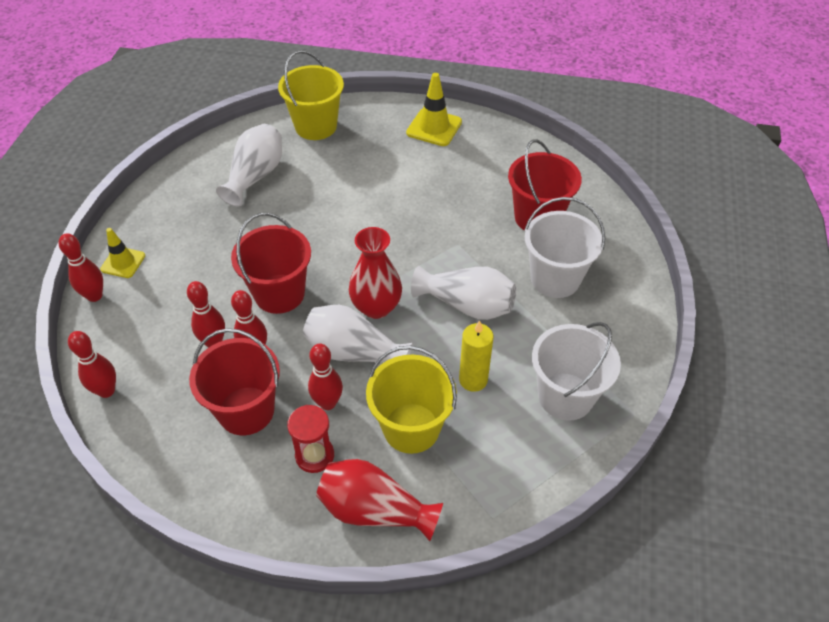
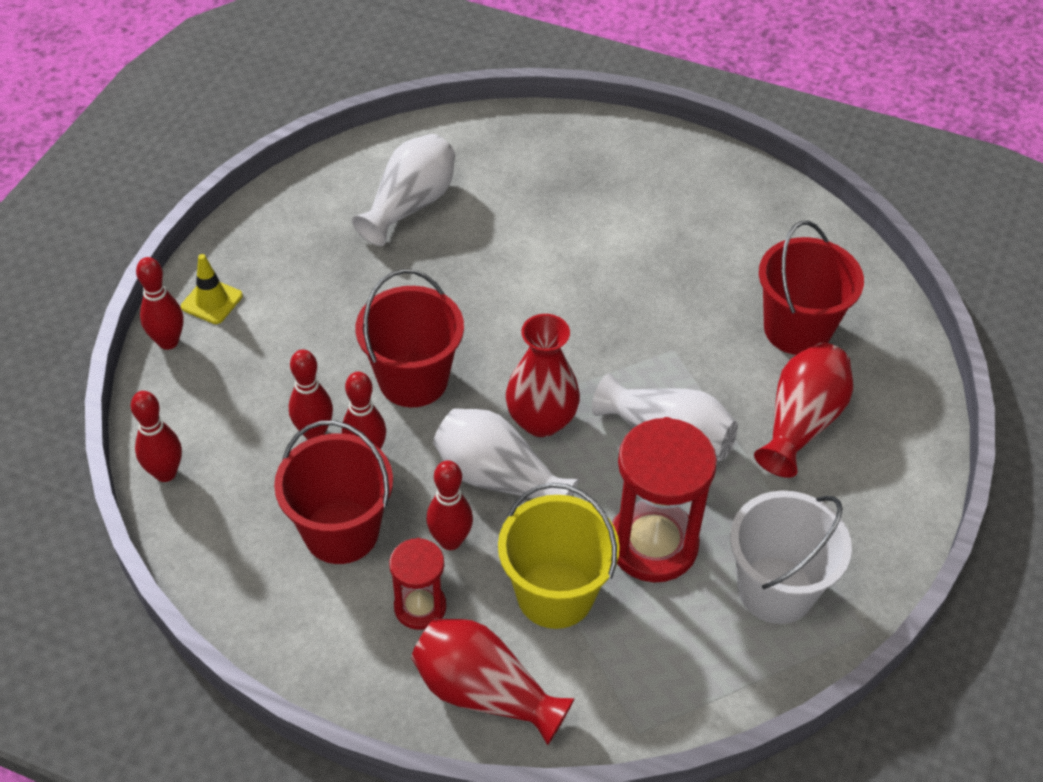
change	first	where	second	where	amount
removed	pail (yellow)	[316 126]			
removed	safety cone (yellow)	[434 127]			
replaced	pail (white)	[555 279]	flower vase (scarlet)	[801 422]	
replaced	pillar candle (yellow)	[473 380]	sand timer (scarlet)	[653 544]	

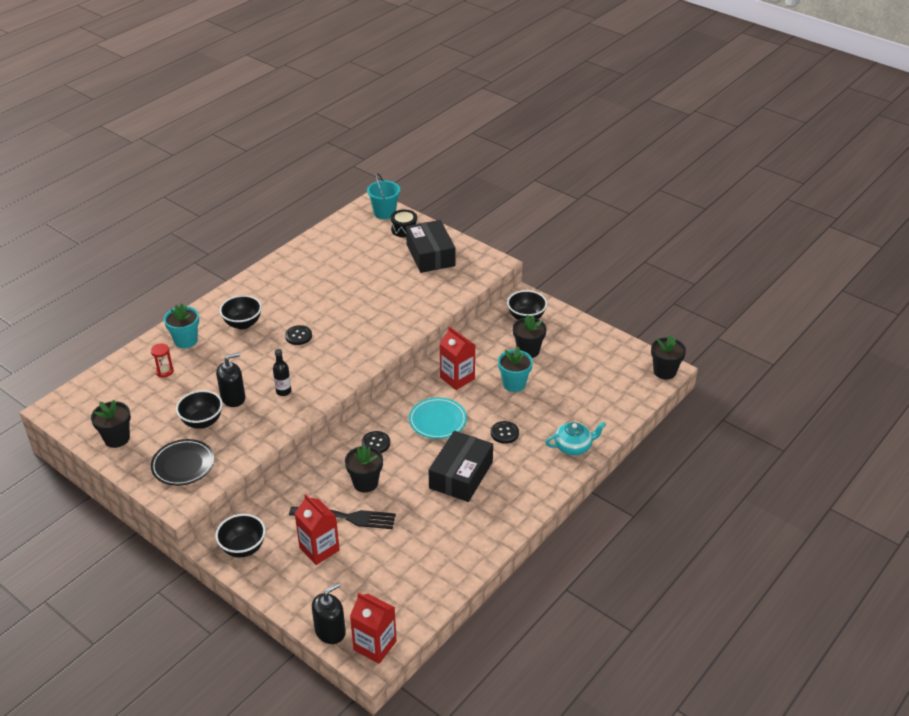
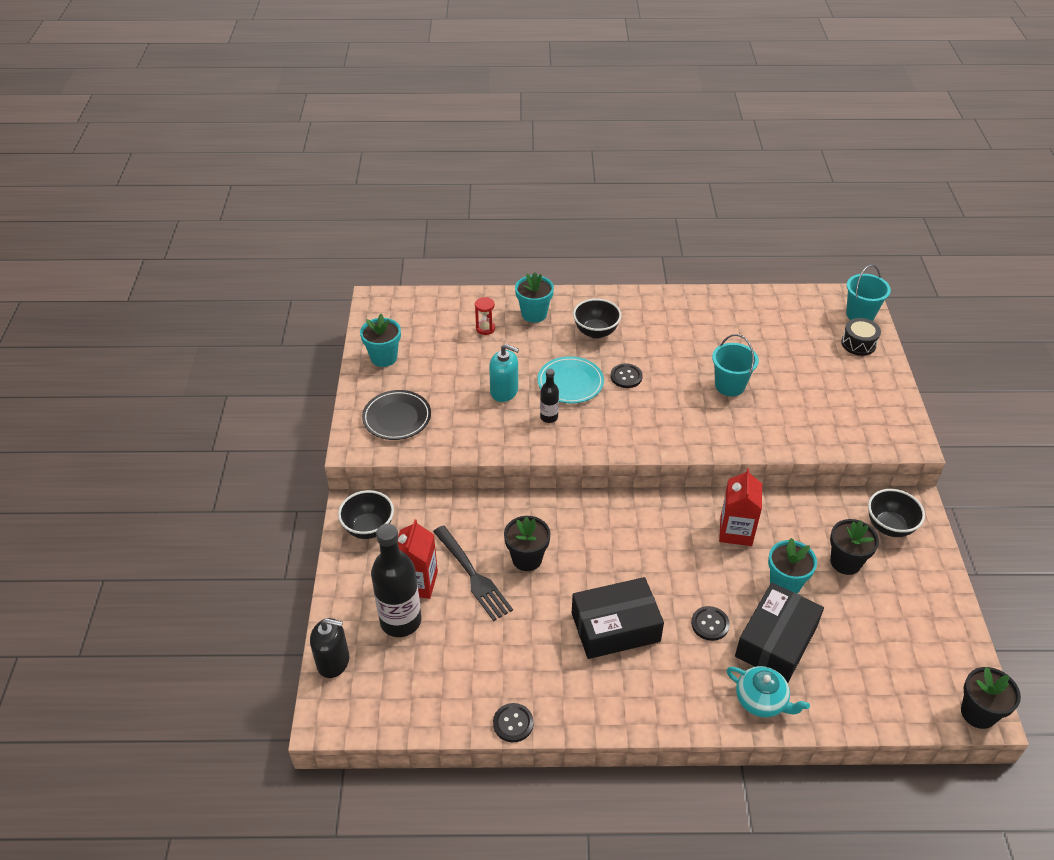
change	first	where	second	where	amount
moved	box (black)	[430 255]		[776 641]	
recoloured	soap dispenser (black)	[233 398]	soap dispenser (turquoise)	[504 391]	
removed	deep dish (black)	[202 422]			
moved	flat dish (turquoise)	[437 421]		[570 383]	
recoloured	potted plant (black)	[117 438]	potted plant (turquoise)	[384 358]	
moved	button (black)	[376 443]		[513 723]	
removed	juice carton (scarlet)	[375 645]			
added			pail (turquoise)	[730 385]	
added			drink bottle (black)	[400 621]	

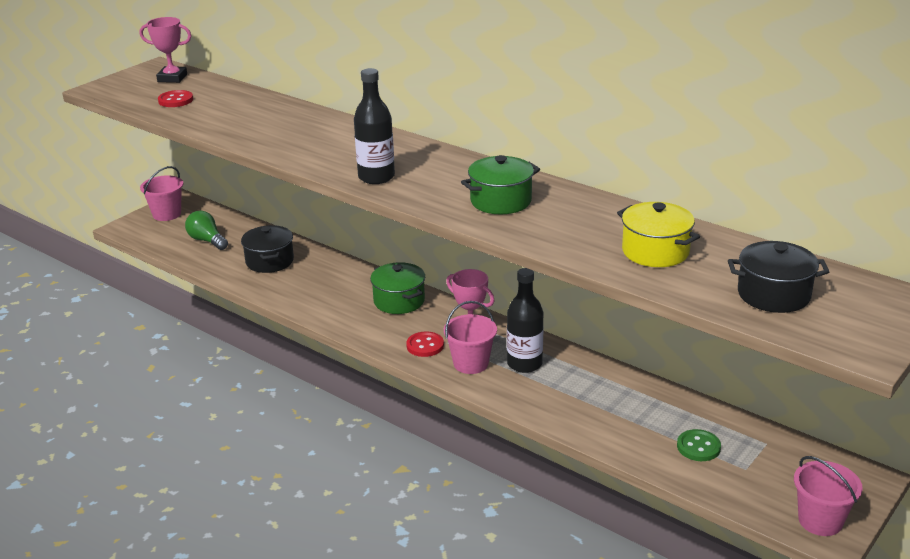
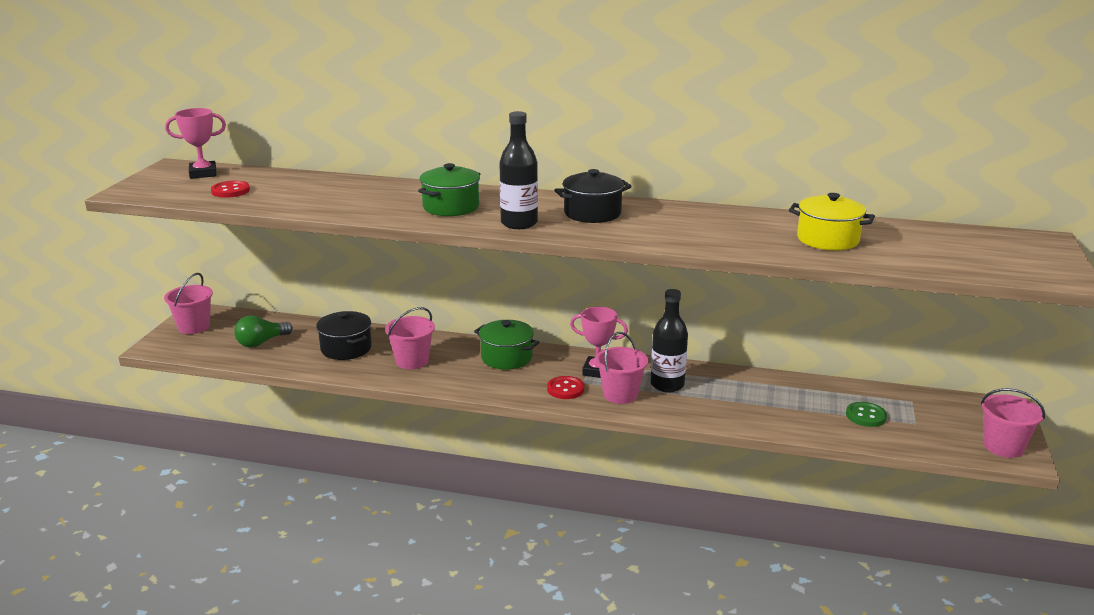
change	first	where	second	where	amount
moved	stockpot (emerald)	[500 201]		[451 207]	
turned	lightbulb (emerald)	[207 240]		[261 342]	60 degrees counterclockwise
moved	stockpot (black)	[773 295]		[592 213]	
added			pail (pink)	[412 361]	

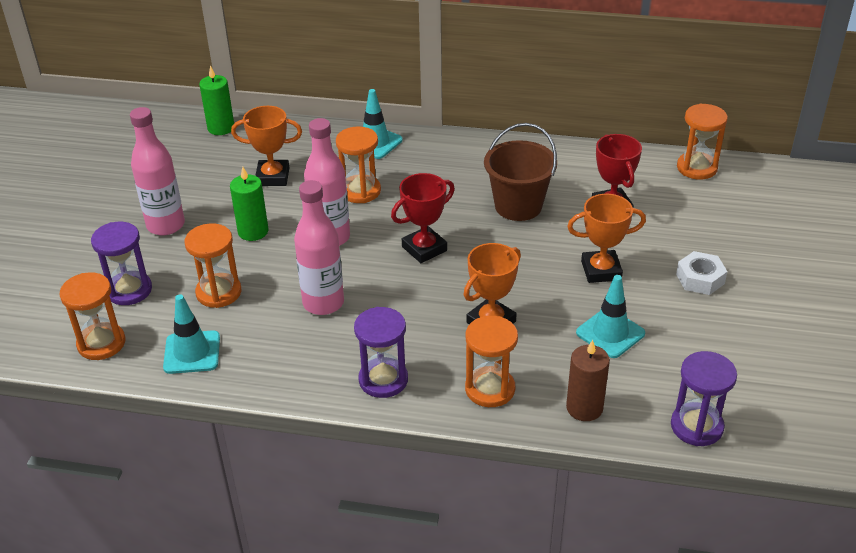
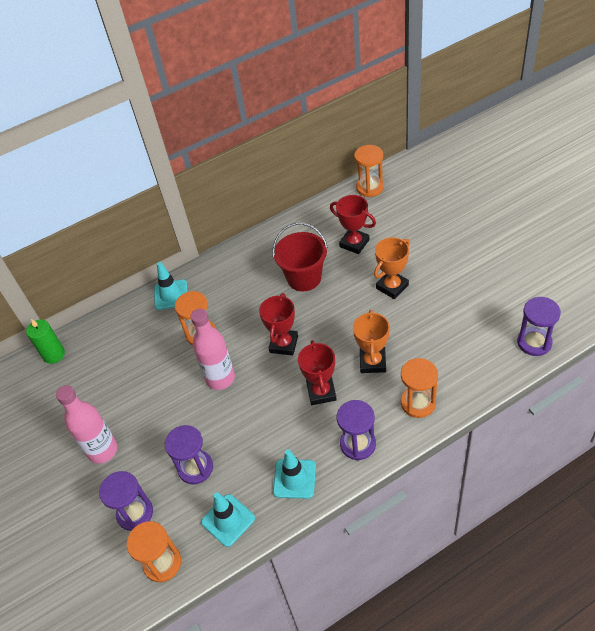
change	first	where	second	where	amount
removed	trophy (bright orange)	[273 177]			
recoloured	pail (russet)	[518 206]	pail (scarlet)	[304 278]	
removed	pillar candle (emerald)	[253 231]			
removed	drink bottle (pink)	[323 303]			
recoloured	sand timer (bright orange)	[219 292]	sand timer (purple)	[195 468]	
removed	hex nut (white)	[700 279]			
moved	safety cone (turquoise)	[610 333]		[294 479]	
removed	pillar candle (russet)	[584 408]			
added			trophy (scarlet)	[321 392]	

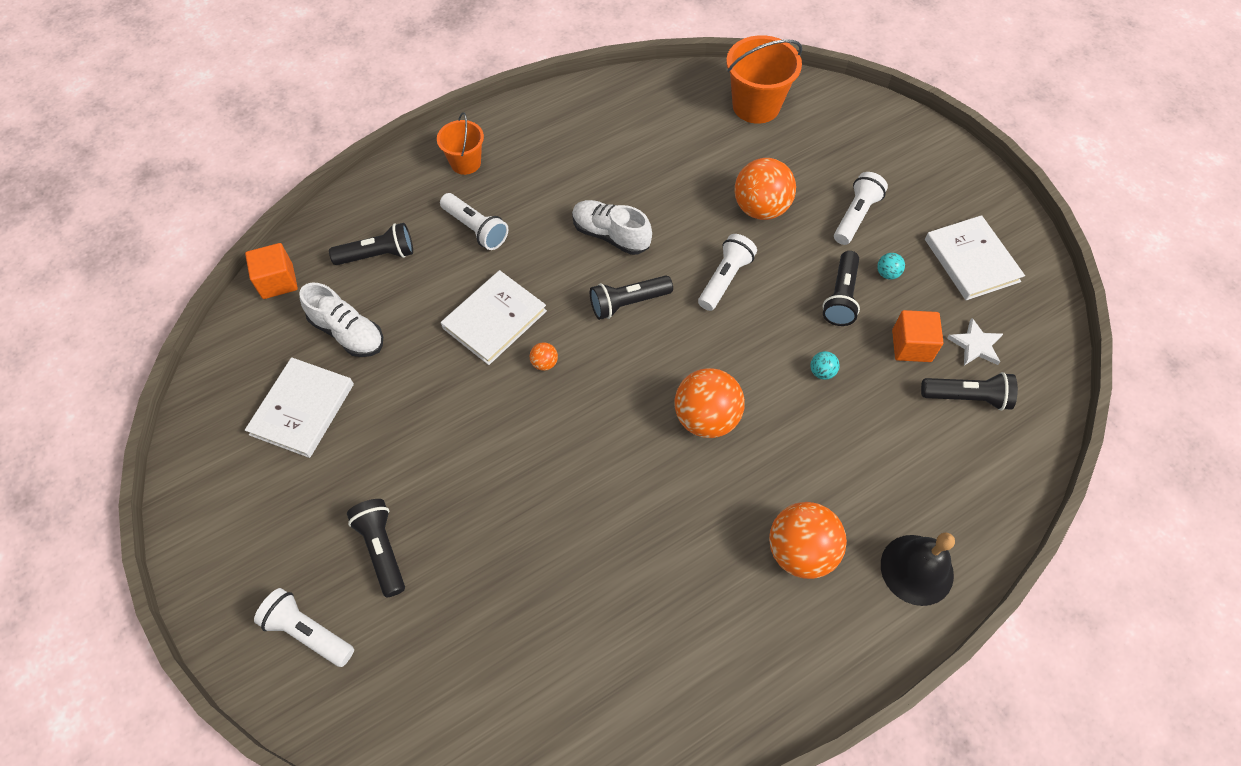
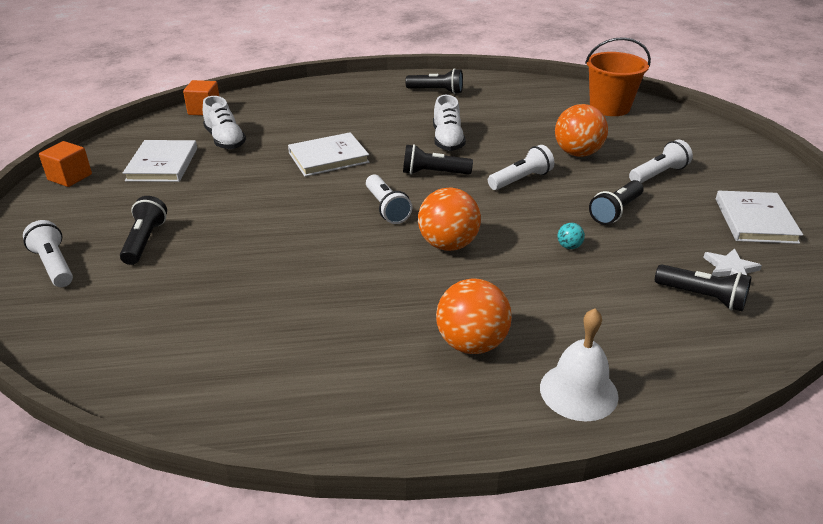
change	first	where	second	where	amount
removed	pail (bright orange)	[465 163]			
moved	flashlight (white)	[476 229]		[386 208]	
turned	sneaker (white)	[611 235]		[447 140]	150 degrees counterclockwise
moved	flashlight (black)	[378 255]		[436 91]	
removed	play ball (turquoise)	[887 273]			
moved	cube (bright orange)	[911 346]		[70 177]	
removed	play ball (bright orange)	[544 363]			
turned	hardcover (white)	[302 409]		[162 164]	45 degrees counterclockwise
recoloured	school bell (black)	[917 569]	school bell (white)	[578 391]	

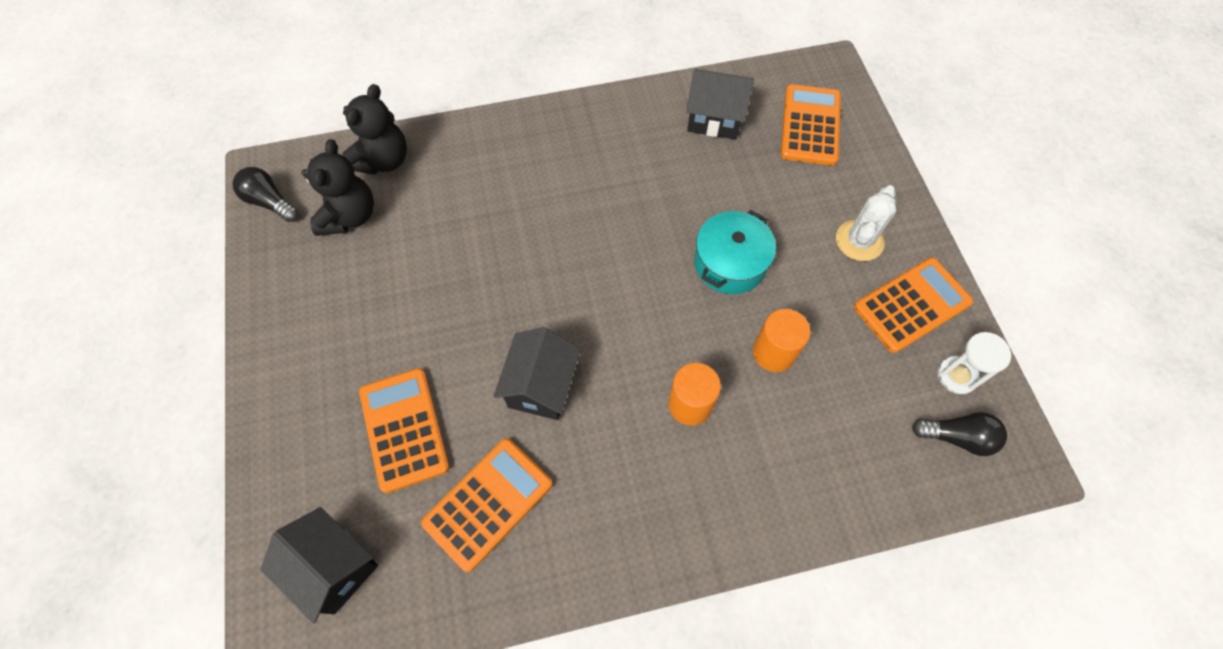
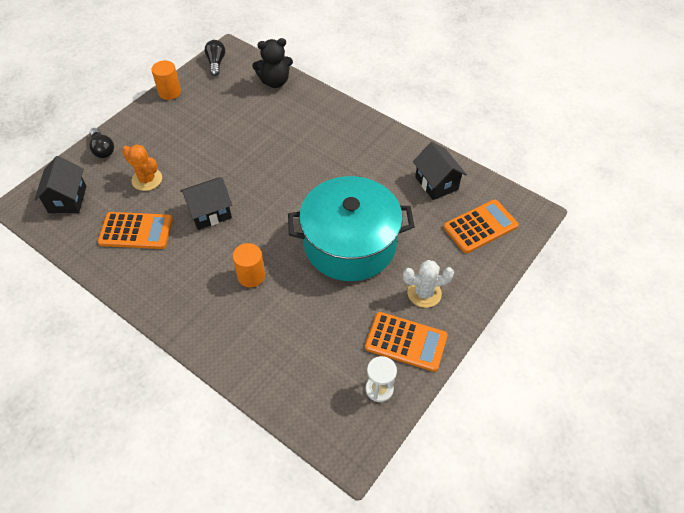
change	first	where	second	where	amount
removed	teddy bear (black)	[350 216]			
resized	stockpot (turquoise)	[730 263]		[350 244]	x1.92
moved	solid cylinder (bright orange)	[774 352]		[169 92]	
replaced	adding machine (bright orange)	[404 429]	saguaro cactus (bright orange)	[147 179]	
moved	lightbulb (black)	[957 437]		[102 149]	

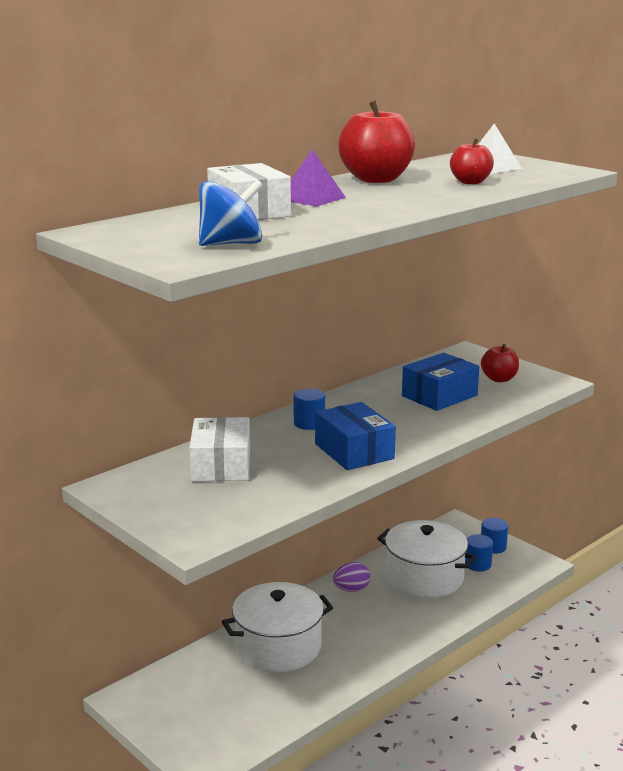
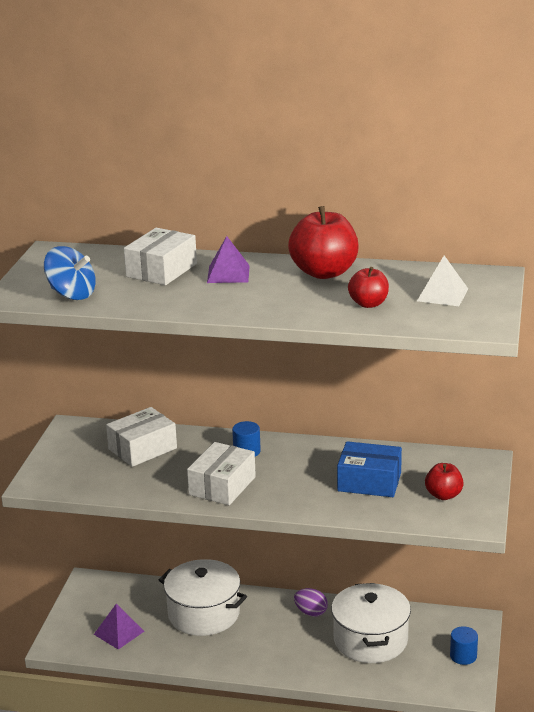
change	first	where	second	where	amount
recoloured	box (blue)	[354 451]	box (white)	[222 486]	
removed	solid cylinder (blue)	[477 564]			
added			pyramid shape (purple)	[119 632]	

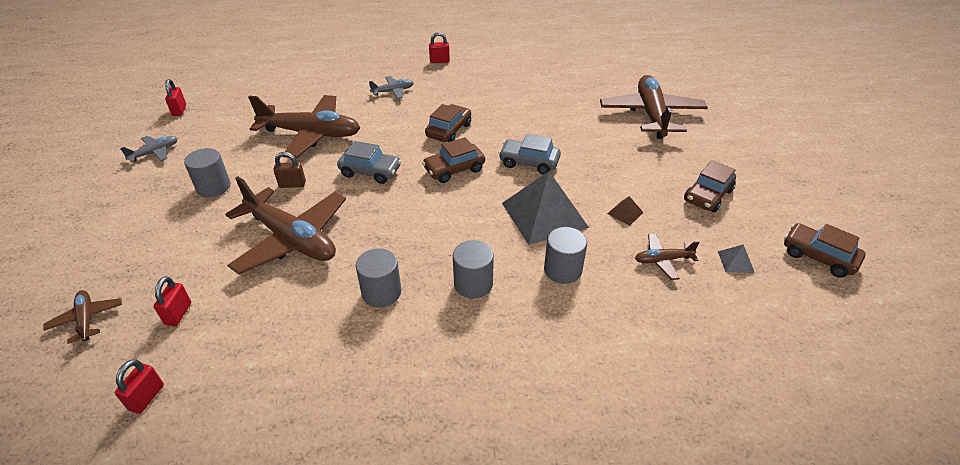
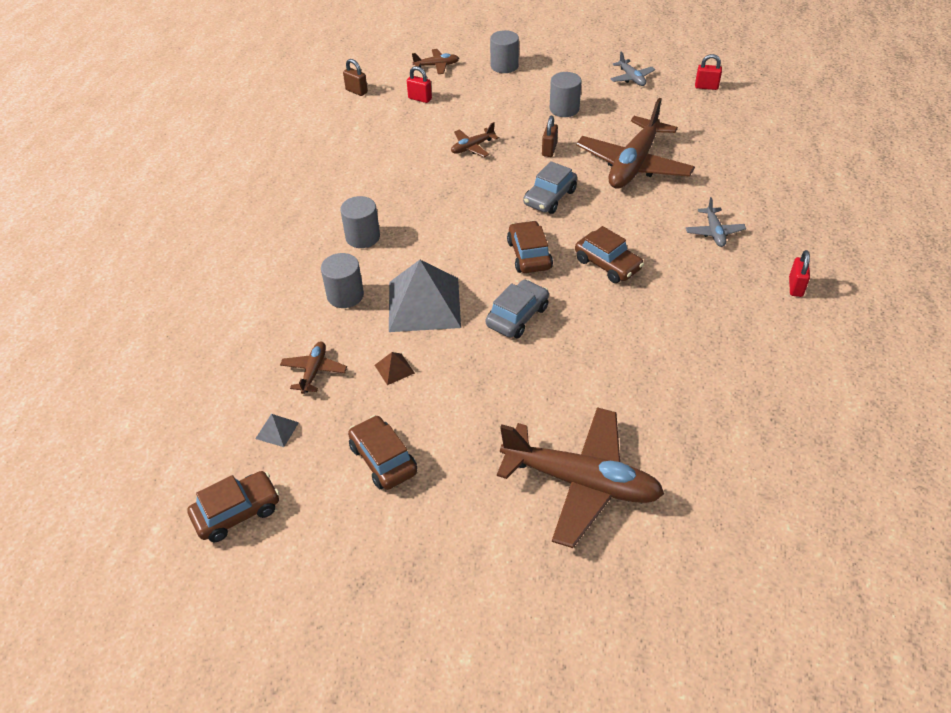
change	first	where	second	where	amount
resized	plane (russet)	[291 239]		[472 147]	x0.46
moved	solid cylinder (ash-grey)	[381 292]		[504 66]	
recoloured	small lock (scarlet)	[146 397]	small lock (russet)	[356 91]	

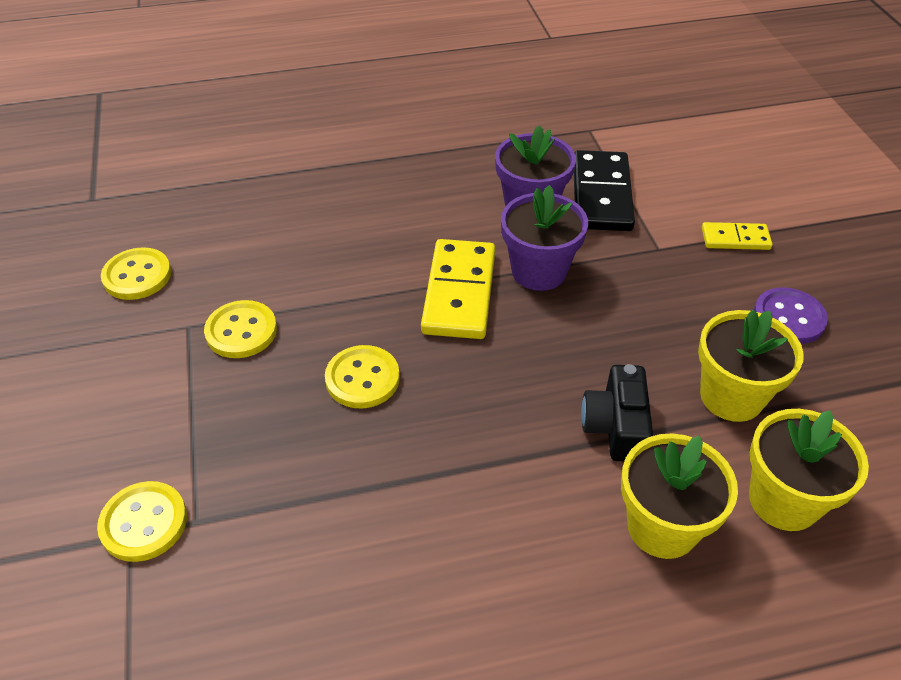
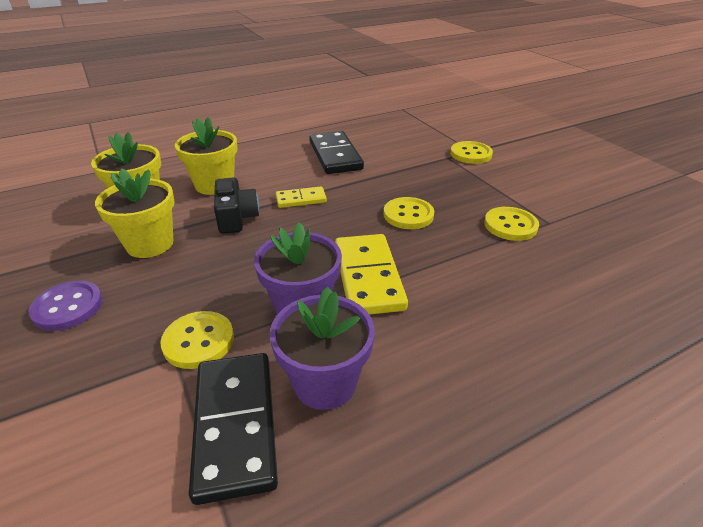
change	first	where	second	where	amount
moved	domino piece (yellow)	[735 239]		[301 199]	
moved	button (yellow)	[137 276]		[198 341]	
added			domino piece (black)	[335 155]	

